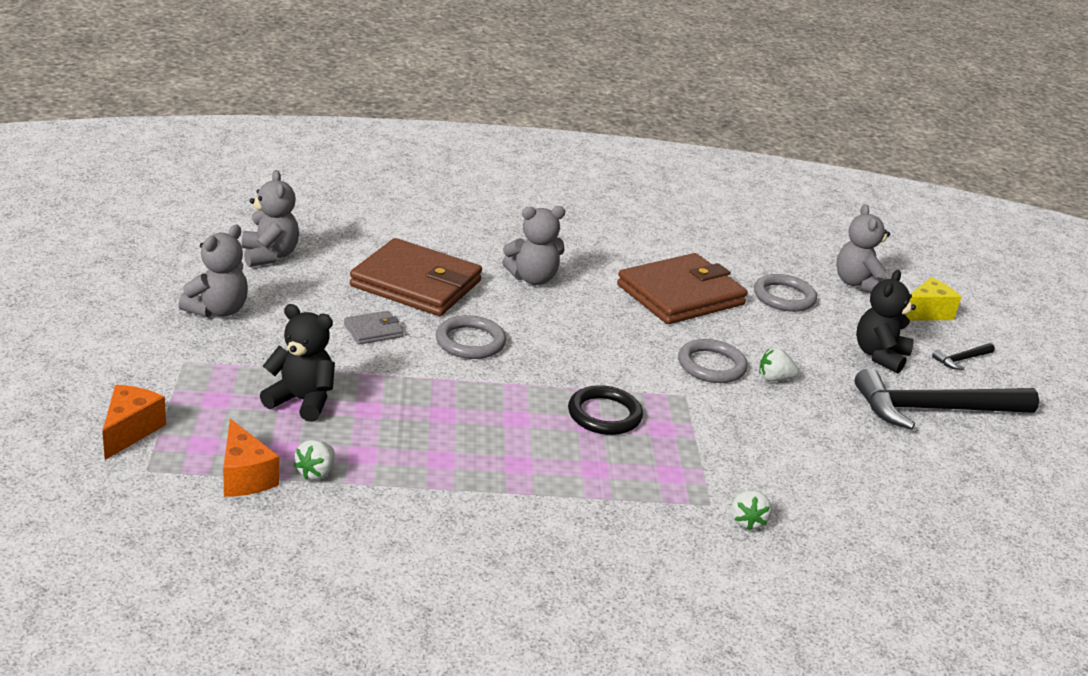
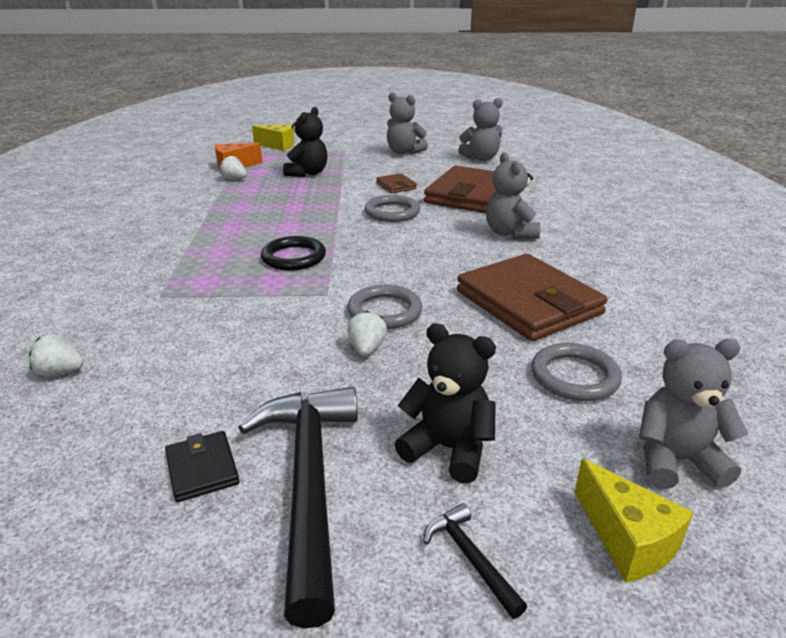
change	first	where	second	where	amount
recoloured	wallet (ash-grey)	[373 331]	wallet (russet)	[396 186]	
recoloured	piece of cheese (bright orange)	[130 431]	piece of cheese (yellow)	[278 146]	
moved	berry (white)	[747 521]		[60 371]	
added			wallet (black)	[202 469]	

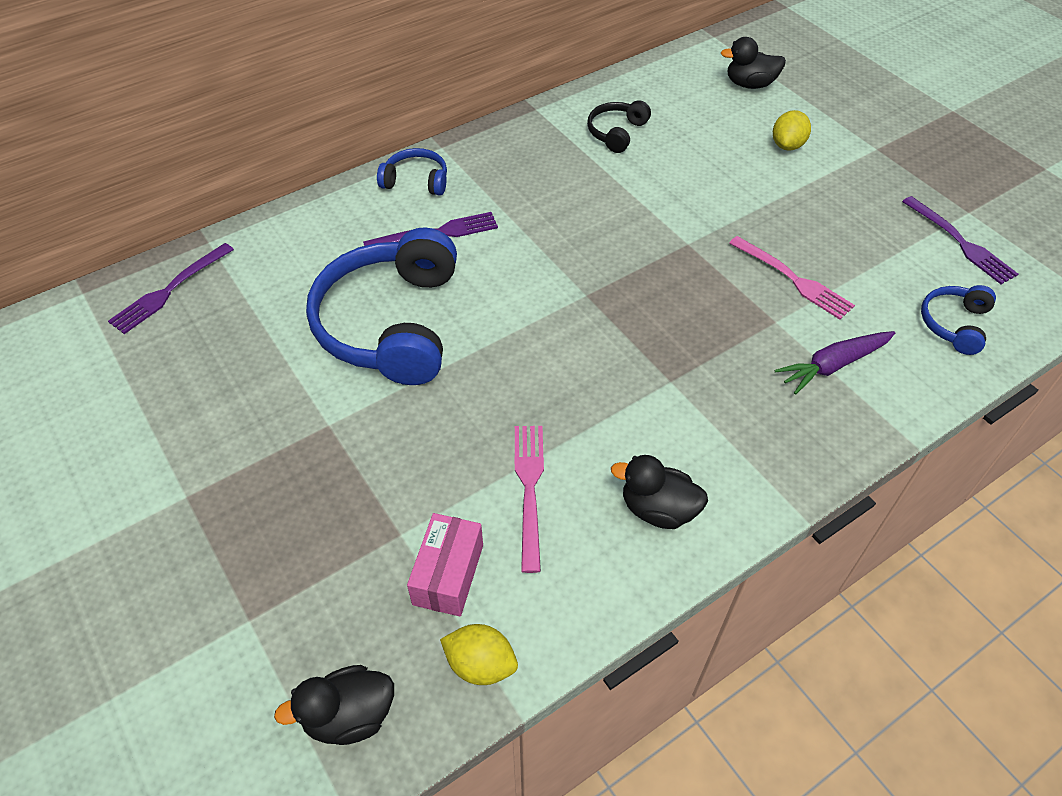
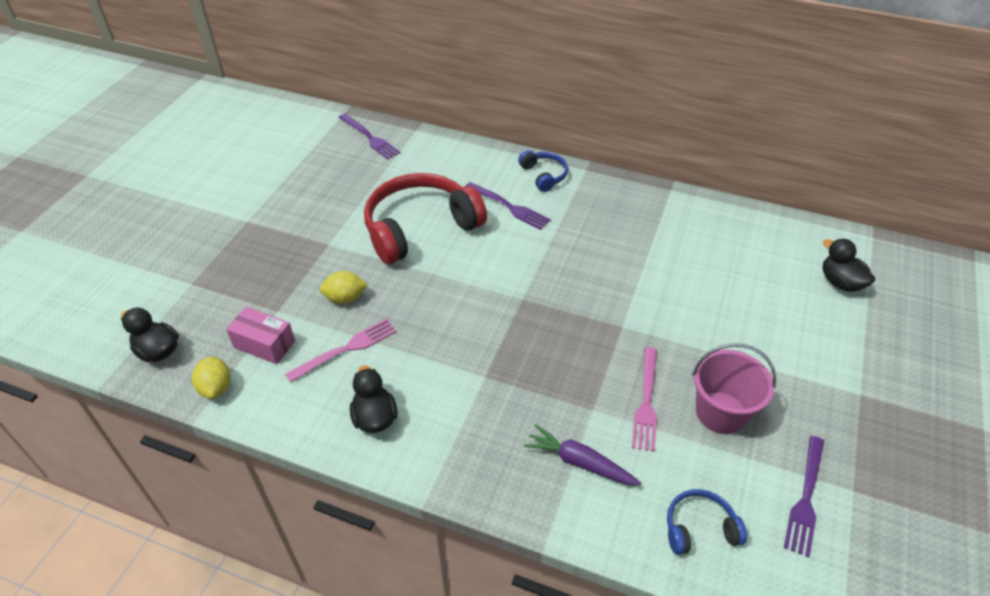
change	first	where	second	where	amount
removed	headphones (black)	[616 133]			
moved	toy lemon (yellow)	[787 145]		[345 298]	
recoloured	headphones (blue)	[391 324]	headphones (scarlet)	[420 228]	
turned	table fork (purple)	[169 291]		[370 138]	135 degrees counterclockwise
turned	box (pink)	[448 574]		[264 344]	45 degrees clockwise
added			pail (pink)	[721 412]	

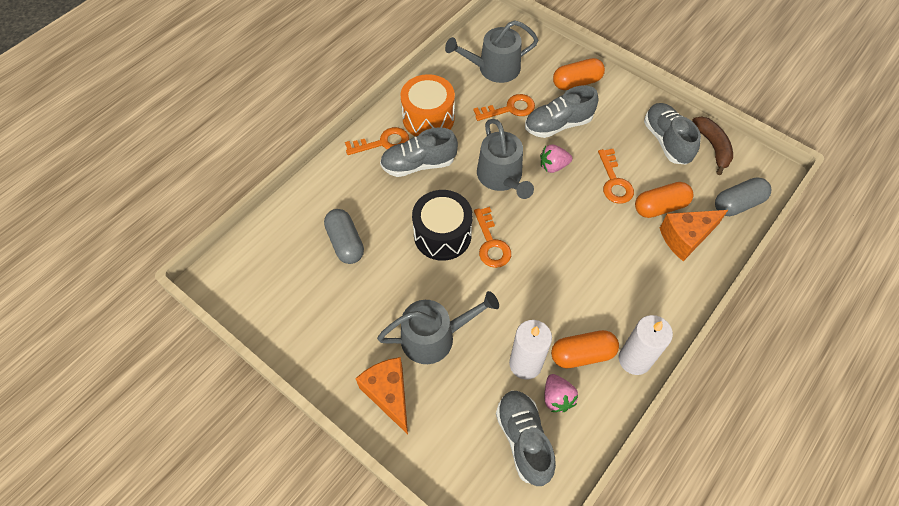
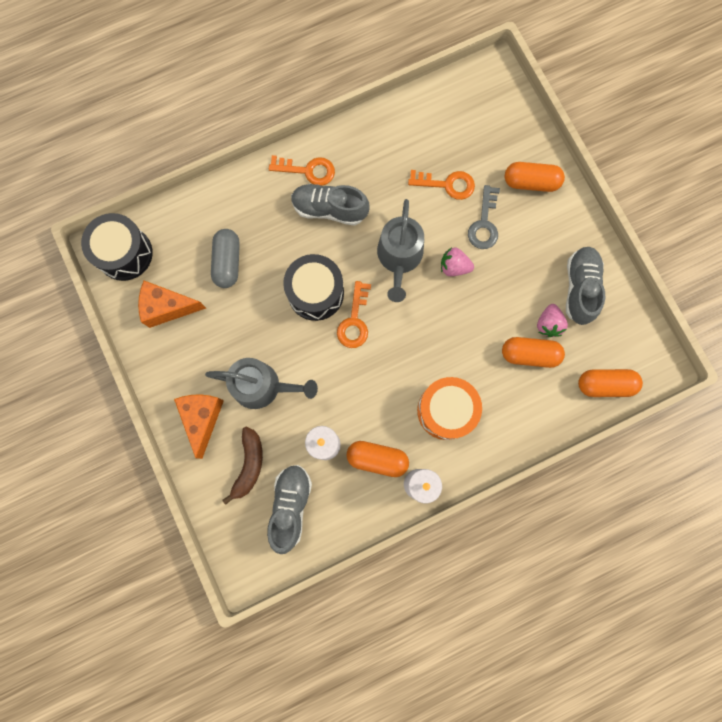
change	first	where	second	where	amount
removed	watering pot (ash-grey)	[494 68]			
moved	toy drum (bright orange)	[428 118]		[446 410]	
replaced	sneaker (ash-grey)	[558 125]	key (ash-grey)	[484 223]	
moved	banana (russet)	[712 147]		[249 465]	
removed	key (bright orange)	[614 181]			
recoloured	pill shape (ash-grey)	[737 204]	pill shape (bright orange)	[605 384]	
moved	piece of cheese (bright orange)	[685 238]		[168 307]	
moved	berry (pink)	[557 398]		[548 324]	
added			toy drum (black)	[124 253]	

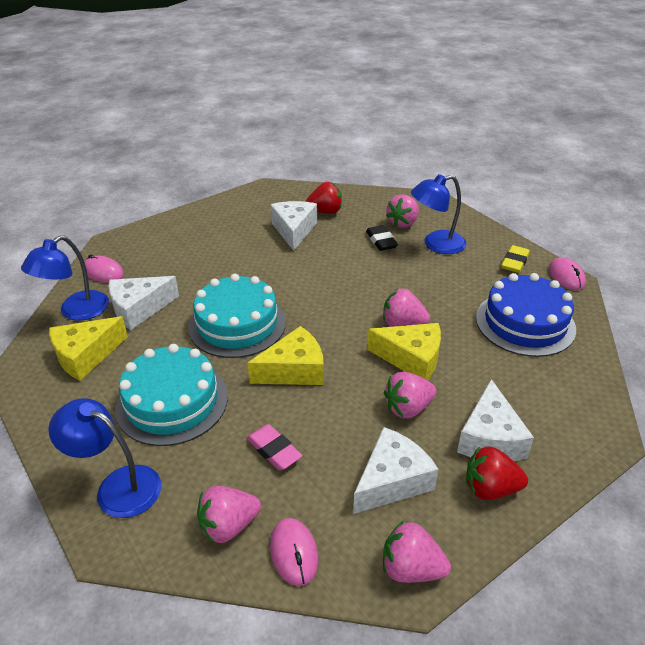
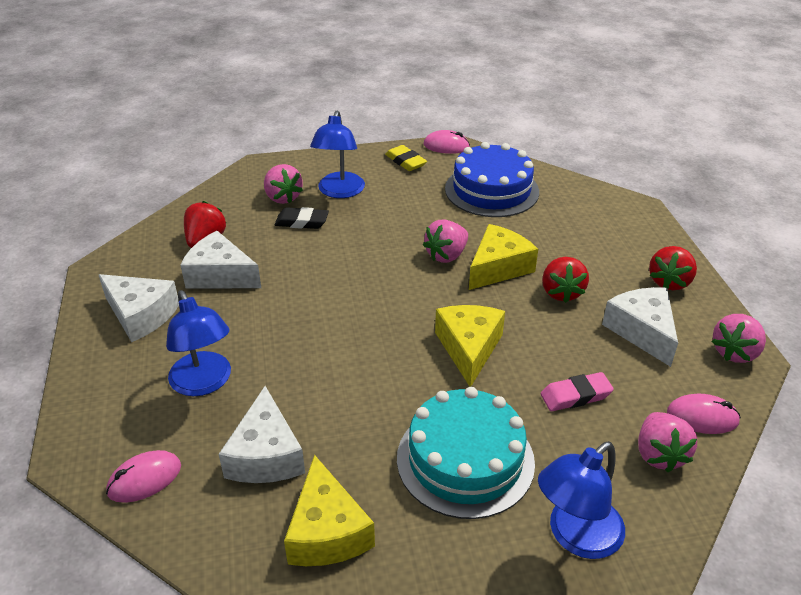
change	first	where	second	where	amount
moved	reading lamp (blue)	[76 311]		[204 383]	
removed	cake (turquoise)	[237 324]			
recoloured	berry (pink)	[408 408]	berry (scarlet)	[561 292]	
moved	piece of cheese (white)	[490 438]		[141 315]	

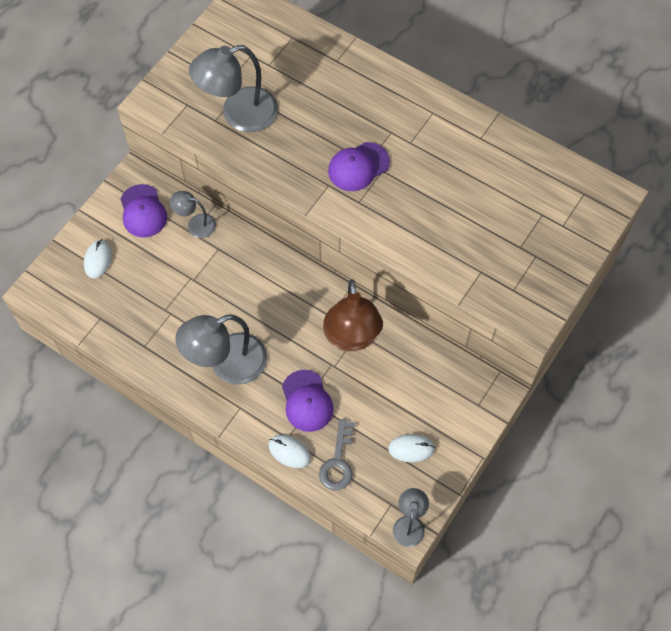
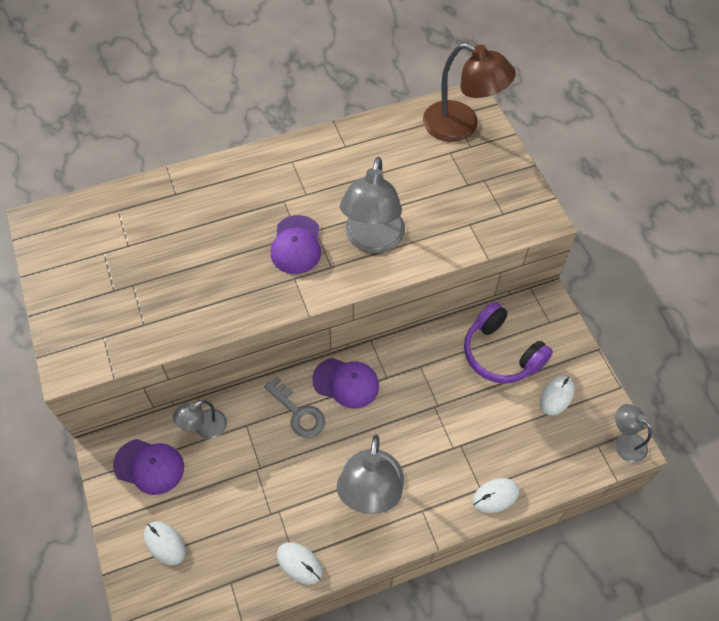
change	first	where	second	where	amount
moved	reading lamp (ash-grey)	[238 114]		[372 240]	
moved	reading lamp (russet)	[352 338]		[461 126]	
moved	cap (purple)	[307 401]		[346 383]	
moved	key (ash-grey)	[338 462]		[298 413]	
added			headphones (purple)	[501 353]	
added			mouse (white)	[299 563]	

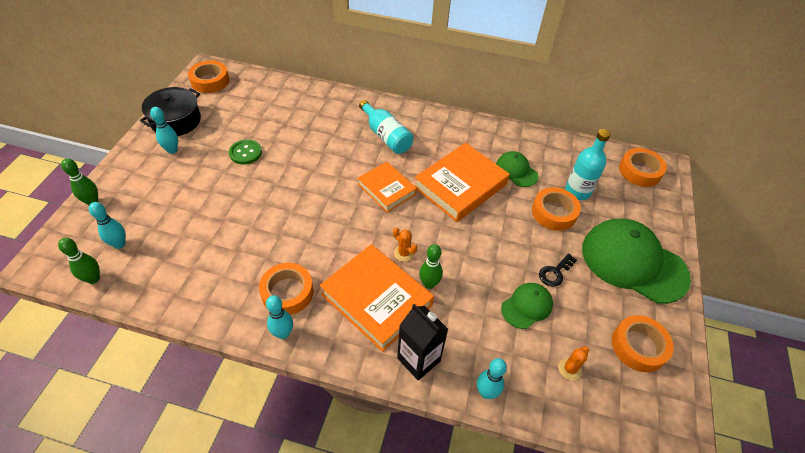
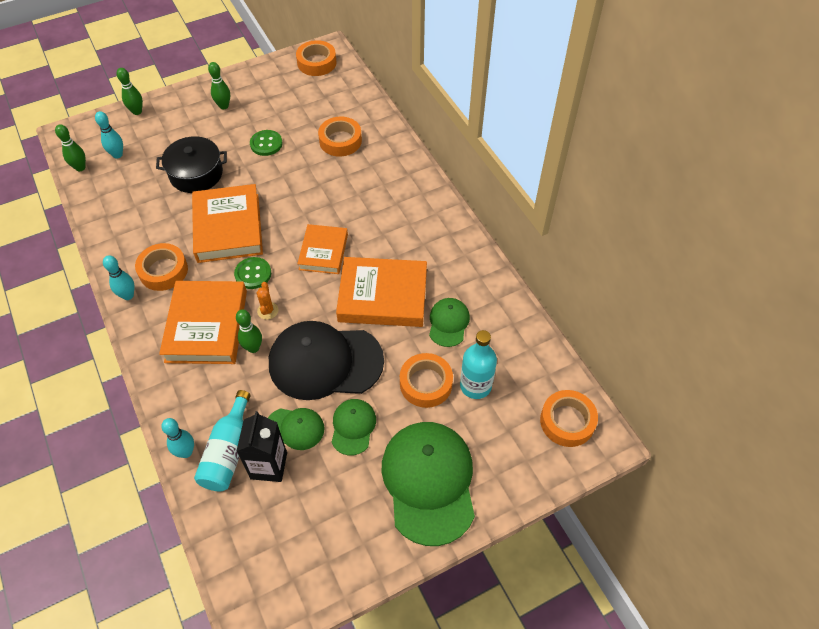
change	first	where	second	where	amount
moved	stockpot (black)	[176 121]		[196 174]	
moved	drink bottle (turquoise)	[386 136]		[228 452]	
recoloured	bowling pin (turquoise)	[172 150]	bowling pin (emerald)	[224 106]	
replaced	key (black)	[555 272]	cap (emerald)	[353 427]	
moved	juice carton (black)	[418 359]		[269 465]	
moved	roll of tape (bright orange)	[638 346]		[340 141]	
removed	saguaro cactus (bright orange)	[569 369]			
added			hardcover (bright orange)	[228 228]	
added			button (emerald)	[253 274]	
added			cap (black)	[325 362]	

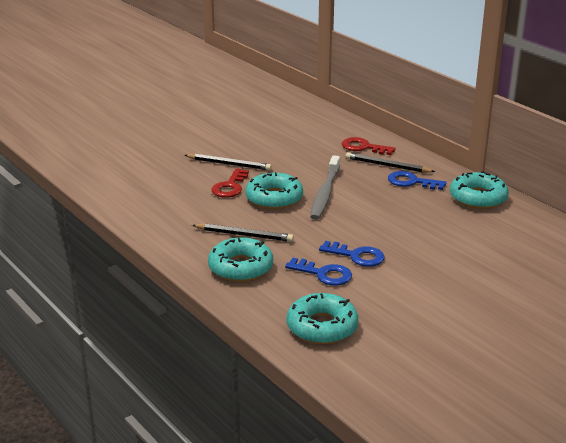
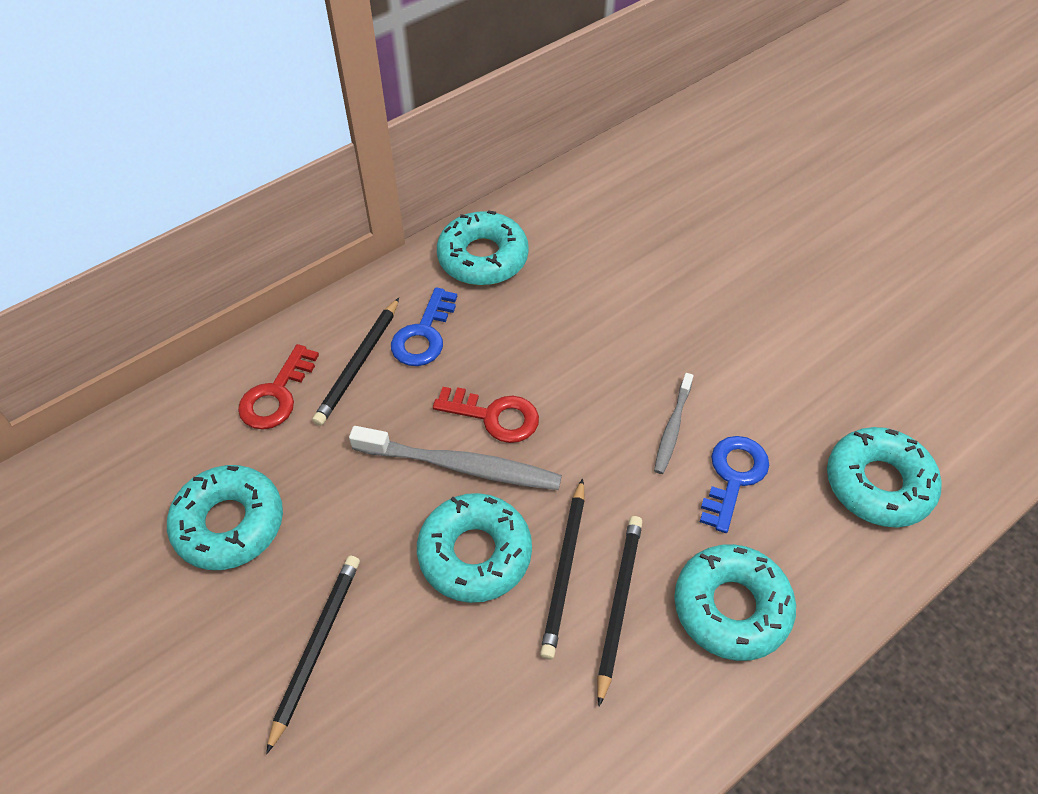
change	first	where	second	where	amount
moved	key (scarlet)	[230 187]		[494 416]	
replaced	key (blue)	[357 256]	dental brush (ash-grey)	[672 428]	
added			doughnut (turquoise)	[229 523]	
added			wooden pencil (black)	[564 569]	

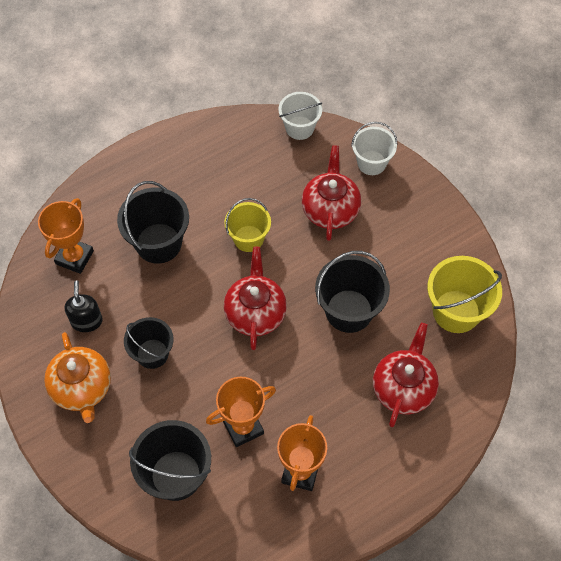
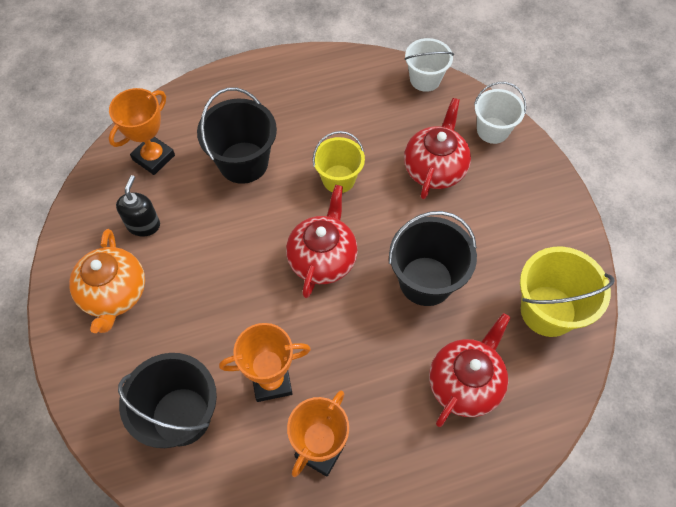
change	first	where	second	where	amount
removed	pail (black)	[152 354]			

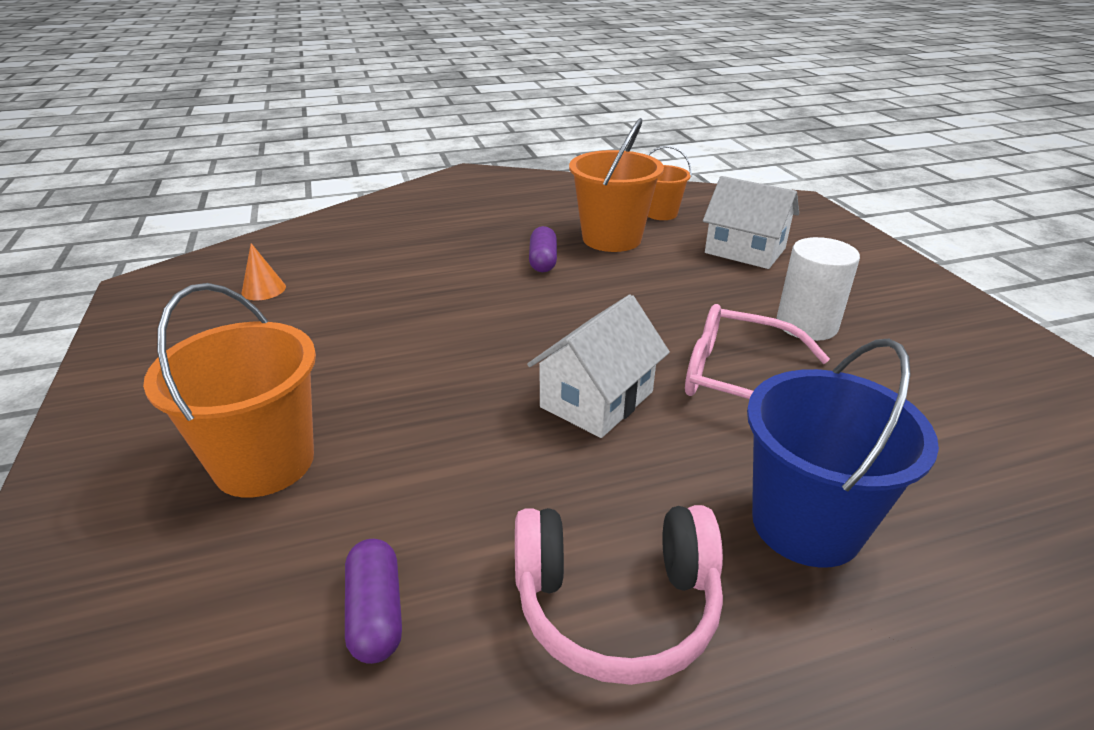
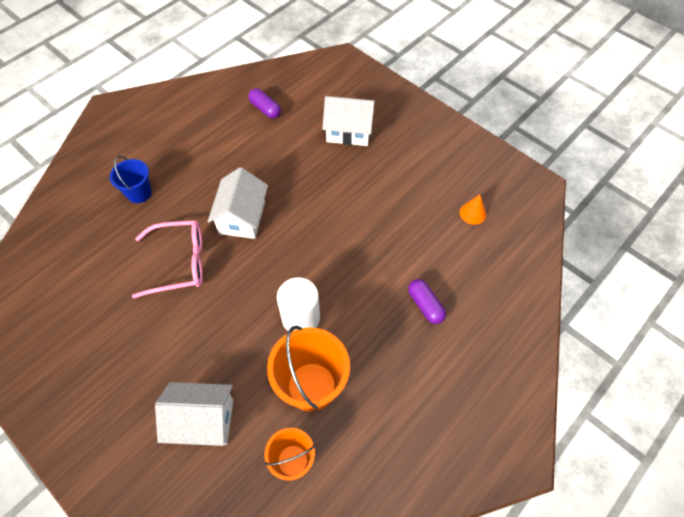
change	first	where	second	where	amount
moved	pill shape (purple)	[543 261]		[425 305]	
moved	solid cylinder (white)	[806 325]		[301 318]	
replaced	pail (bright orange)	[264 462]	house (white)	[349 131]	
resized	pail (blue)	[806 524]		[139 193]	x0.59
removed	headphones (pink)	[616 605]			

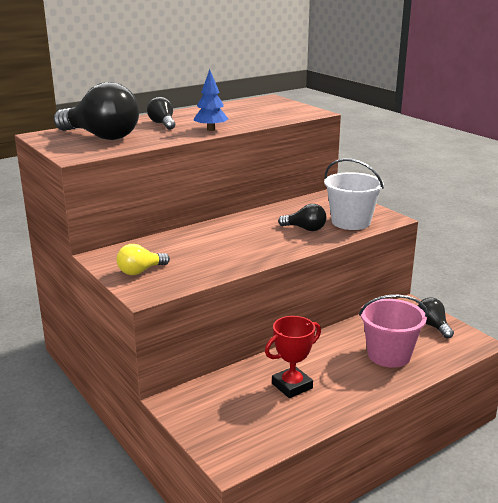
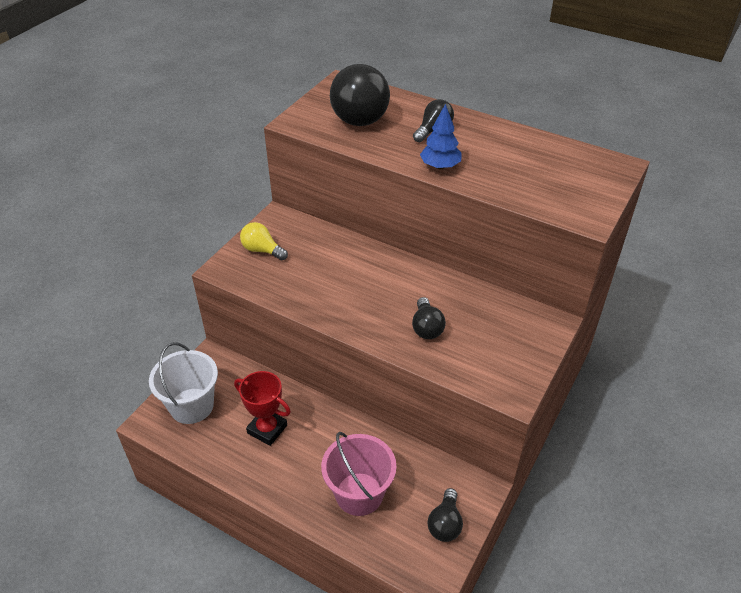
change	first	where	second	where	amount
moved	pail (white)	[351 222]		[191 406]	
turned	lightbulb (black)	[433 326]		[445 524]	150 degrees clockwise

